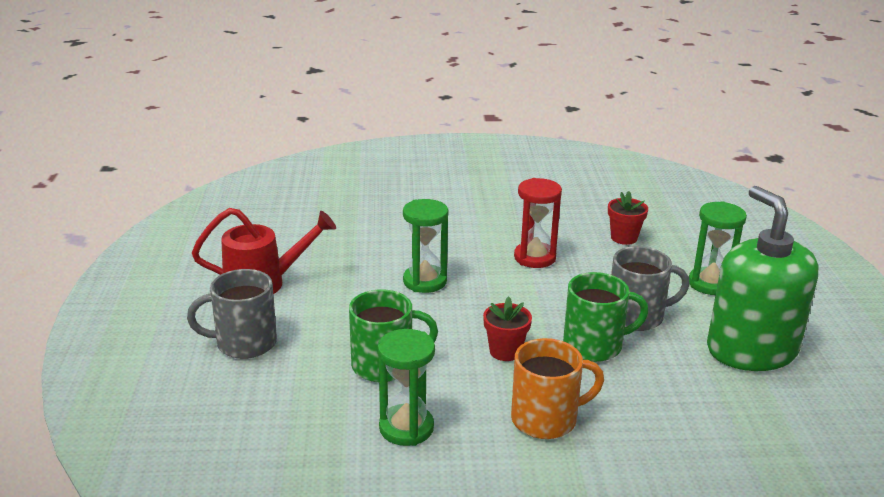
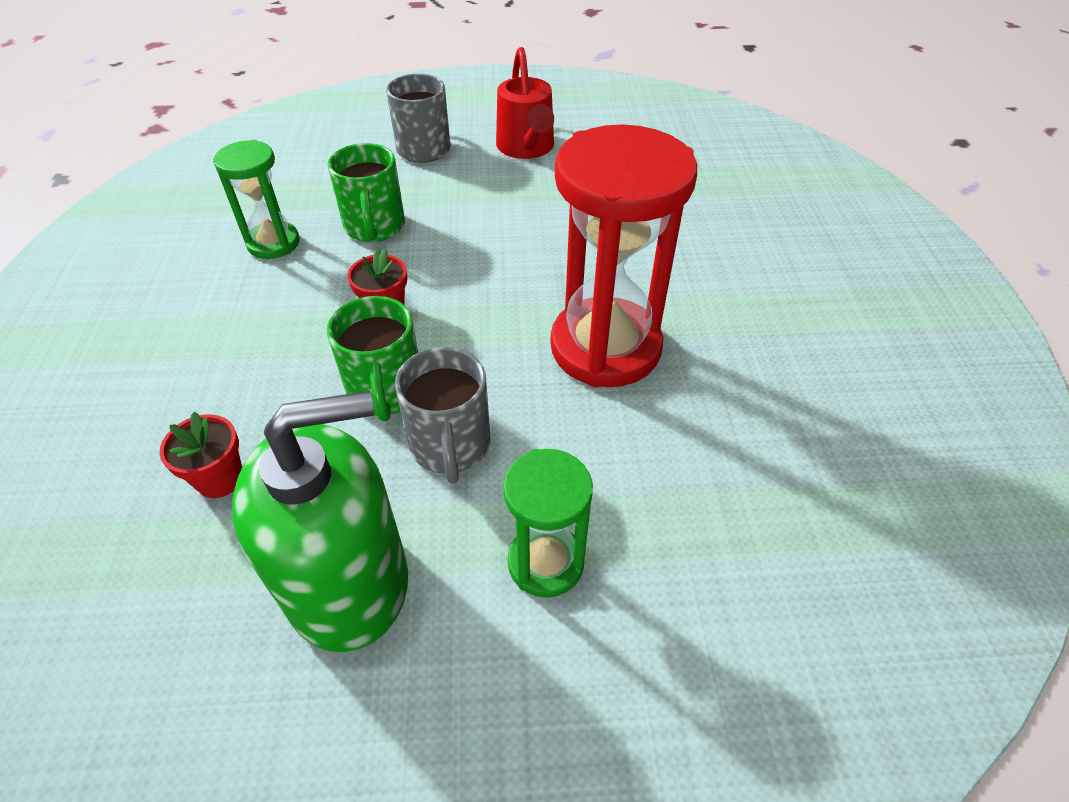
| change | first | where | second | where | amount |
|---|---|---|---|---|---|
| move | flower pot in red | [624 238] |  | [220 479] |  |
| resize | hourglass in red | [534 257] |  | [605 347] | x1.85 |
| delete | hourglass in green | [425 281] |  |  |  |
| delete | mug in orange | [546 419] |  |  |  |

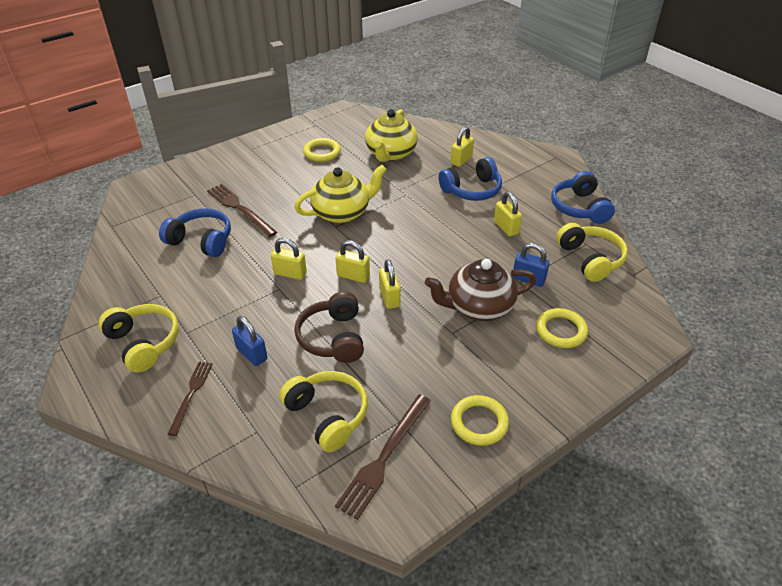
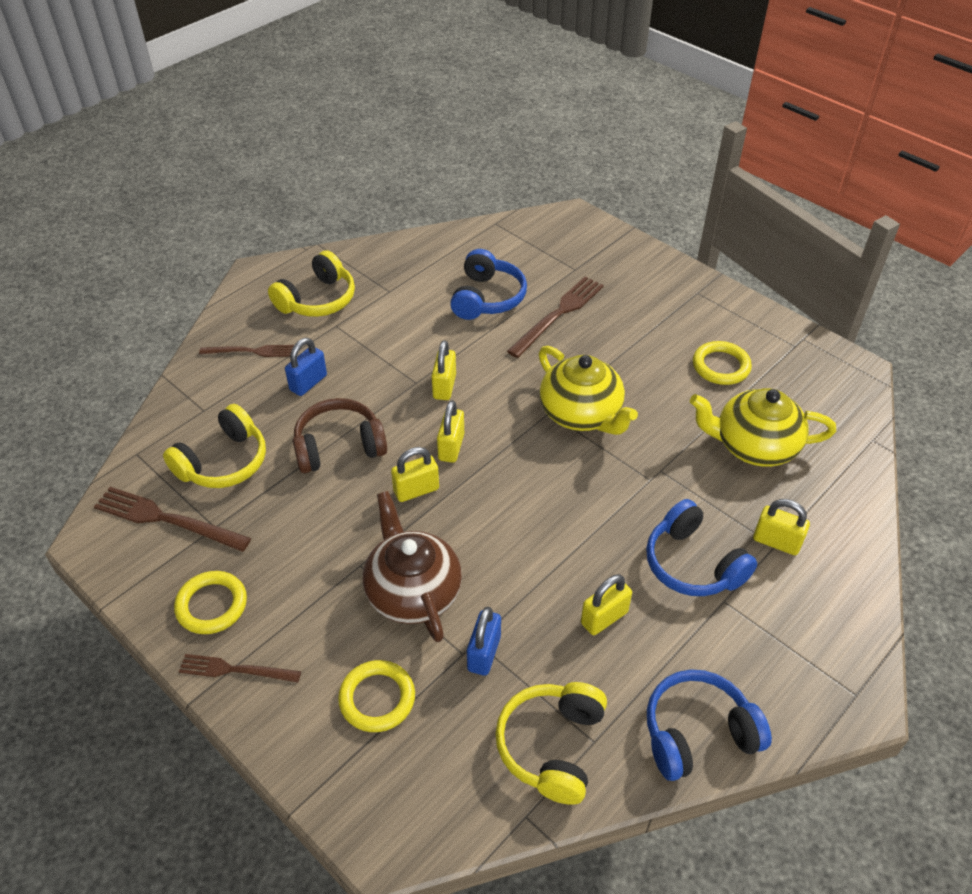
| change | first | where | second | where | amount |
|---|---|---|---|---|---|
| insert |  |  | fork in brown | [235 670] |  |
| rotate | headphones in yellow | [590 259] |  | [552 746] | 135 degrees clockwise |

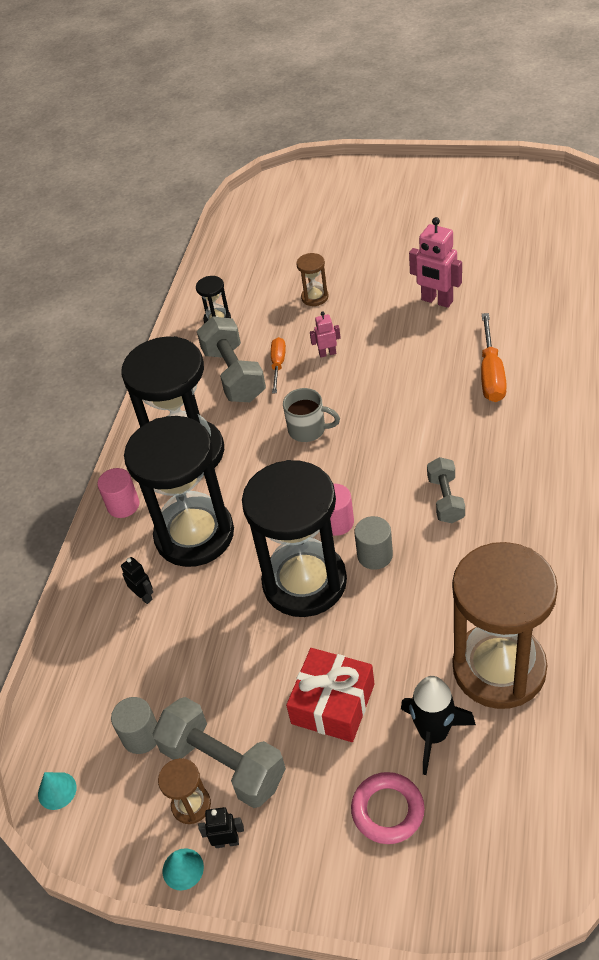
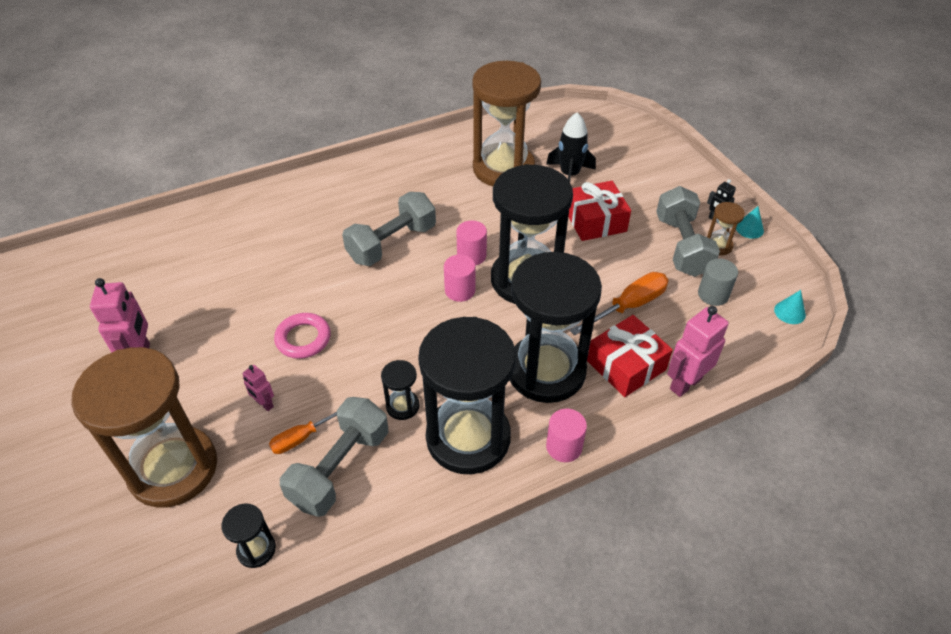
| change | first | where | second | where | amount |
|---|---|---|---|---|---|
| resize | hourglass in brown | [315 297] |  | [173 468] | x2.44 |
| move | ring in pink | [388 810] |  | [303 339] |  |
| resize | dumbbell in grey | [446 499] |  | [392 243] | x1.66 |
| insert |  |  | hourglass in black | [402 406] |  |
| recolor | cylinder in grey | [375 555] | cylinder in pink | [471 256] |  |
| move | screwdriver in orange | [491 374] |  | [629 306] |  |
| replace | robot in black | [144 596] | gift in red | [626 365] |  |
| insert |  |  | robot in pink | [685 383] |  |
| delete | mug in grey | [308 430] |  |  |  |

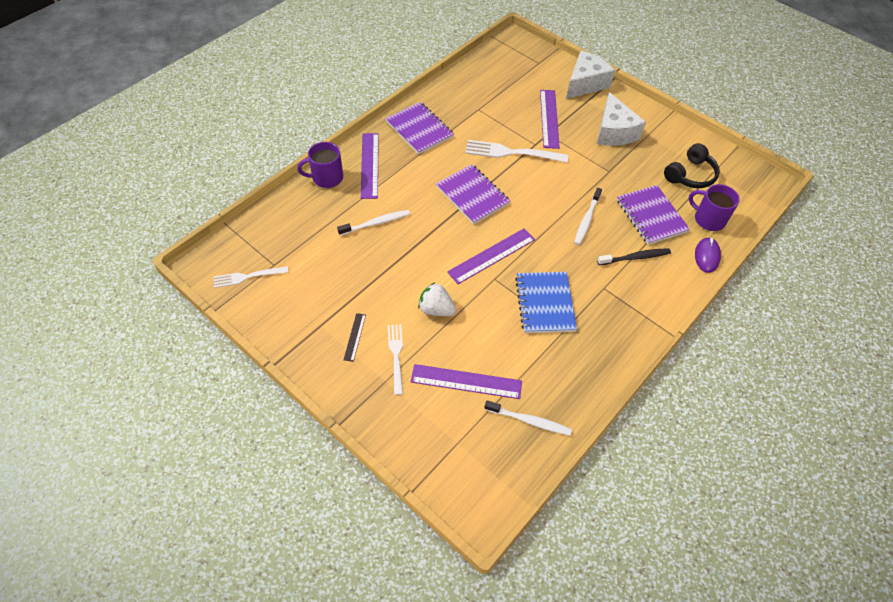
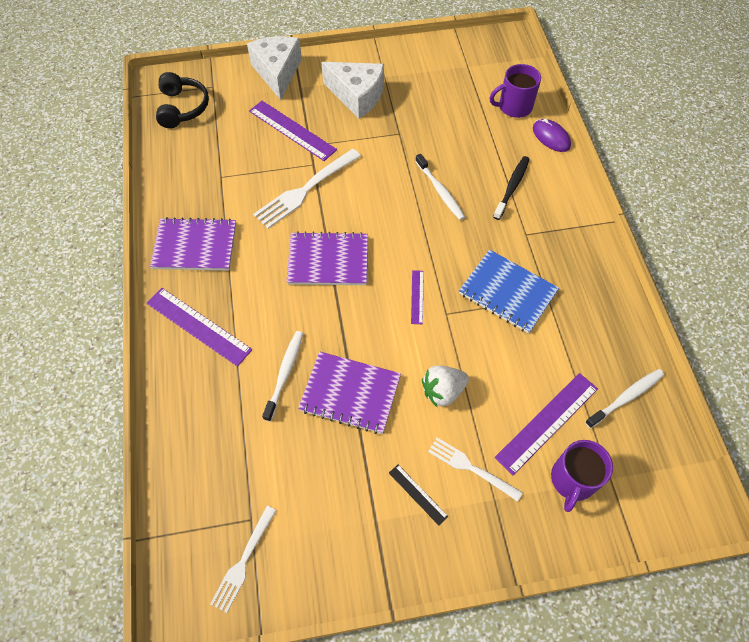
| change | first | where | second | where | amount |
|---|---|---|---|---|---|
| move | headphones in black | [690 175] |  | [182 108] |  |
| move | notebook in purple | [651 216] |  | [350 393] |  |
| resize | ruler in purple | [492 256] |  | [417 297] | x0.52 |
| move | mug in purple | [326 178] |  | [572 480] |  |

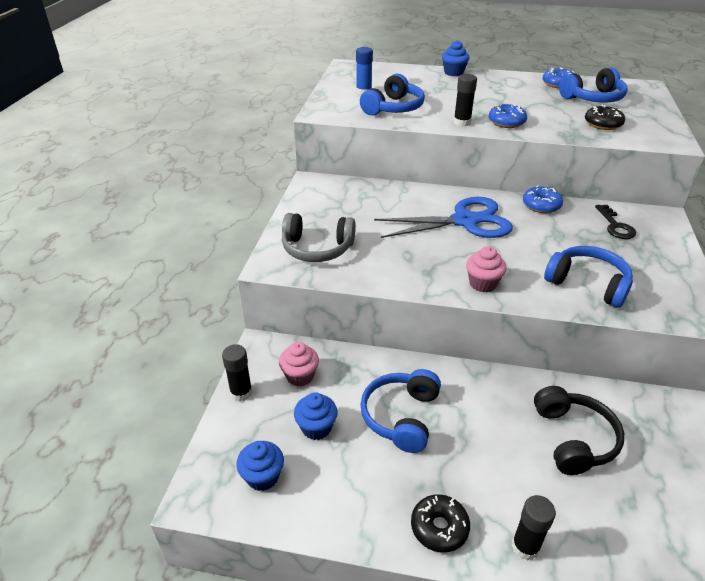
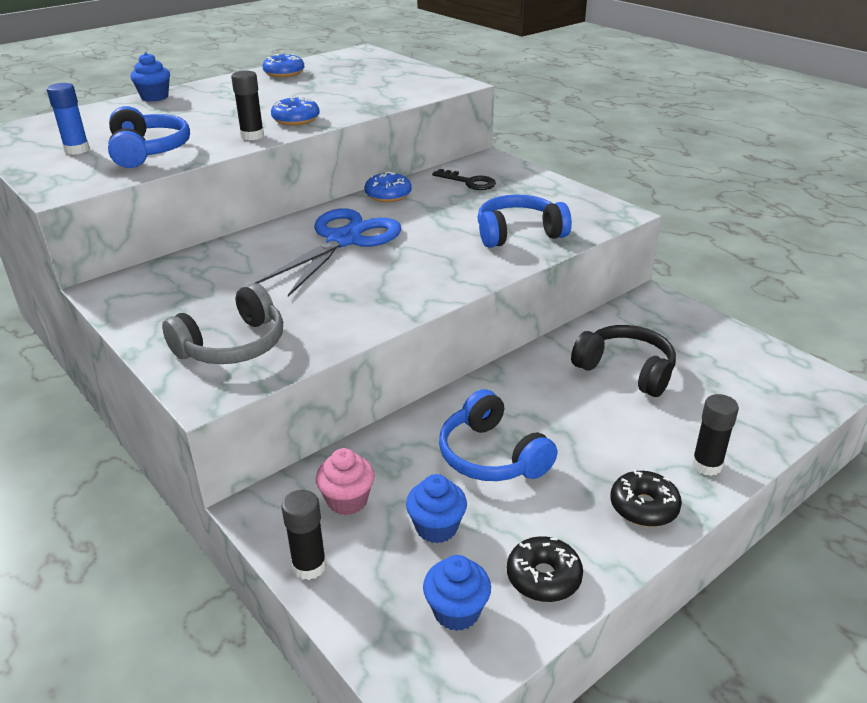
| change | first | where | second | where | amount |
|---|---|---|---|---|---|
| move | donut in black | [603 124] |  | [543 577] |  |
| delete | cupcake in pink | [483 284] |  |  |  |
| delete | headphones in blue | [593 98] |  |  |  |

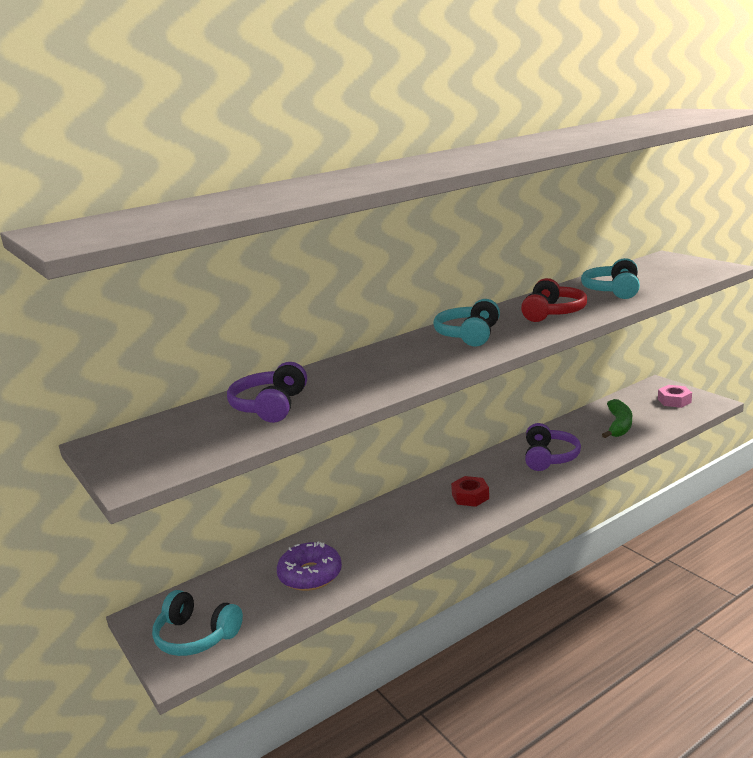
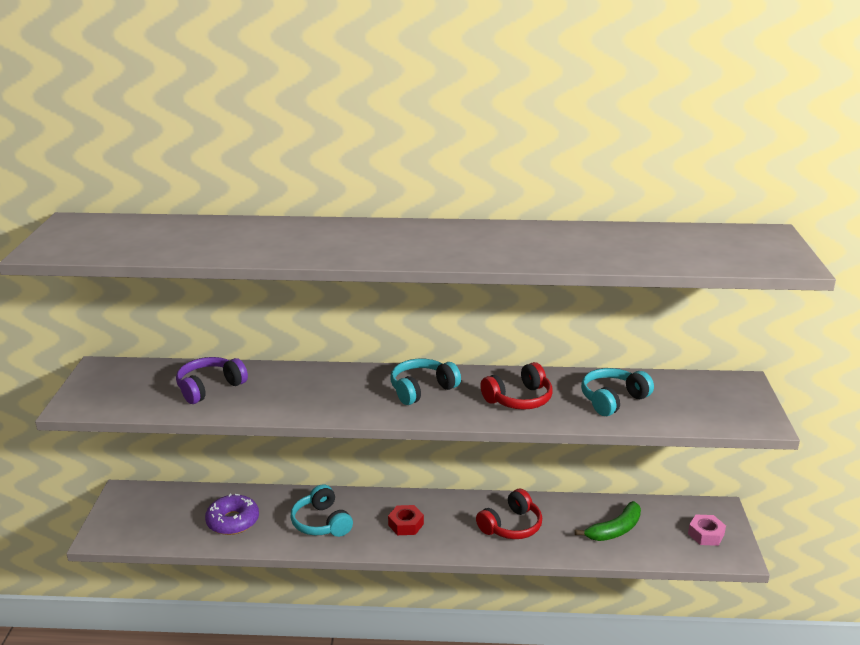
| change | first | where | second | where | amount |
|---|---|---|---|---|---|
| move | headphones in turquoise | [196 636] |  | [321 523] |  |
| recolor | headphones in purple | [549 457] | headphones in red | [511 526] |  |

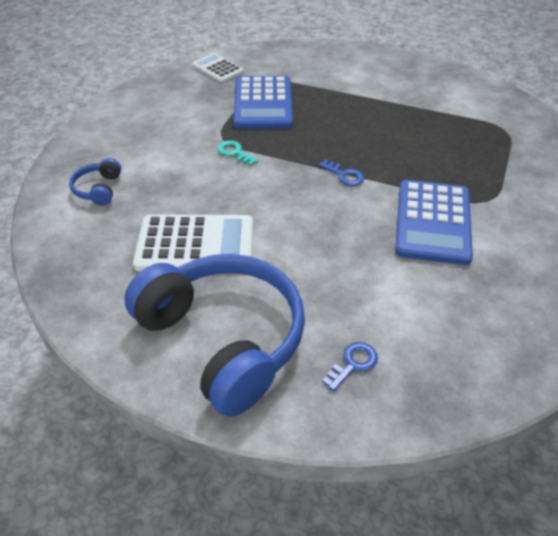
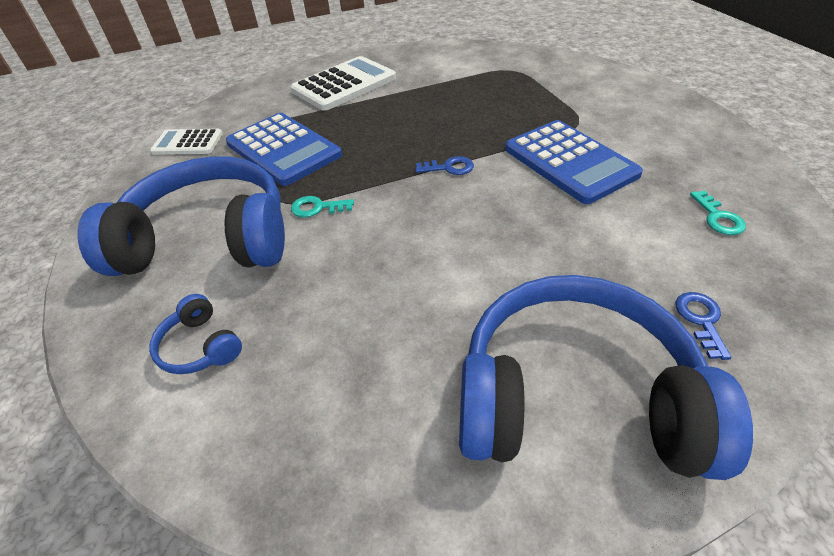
| change | first | where | second | where | amount |
|---|---|---|---|---|---|
| insert |  |  | headphones in blue | [209 239] |  |
| move | calculator in white | [195 244] |  | [344 84] |  |
| insert |  |  | key in turquoise | [718 217] |  |

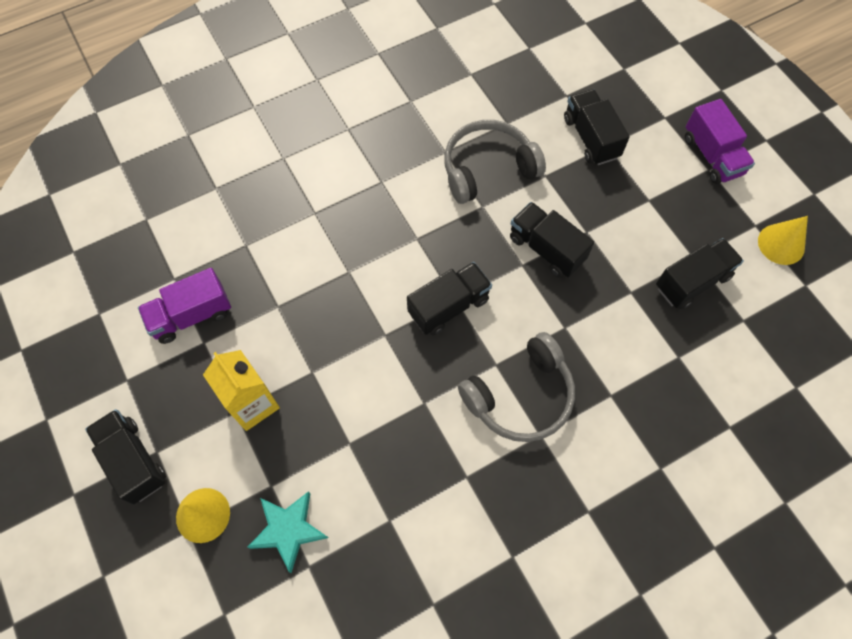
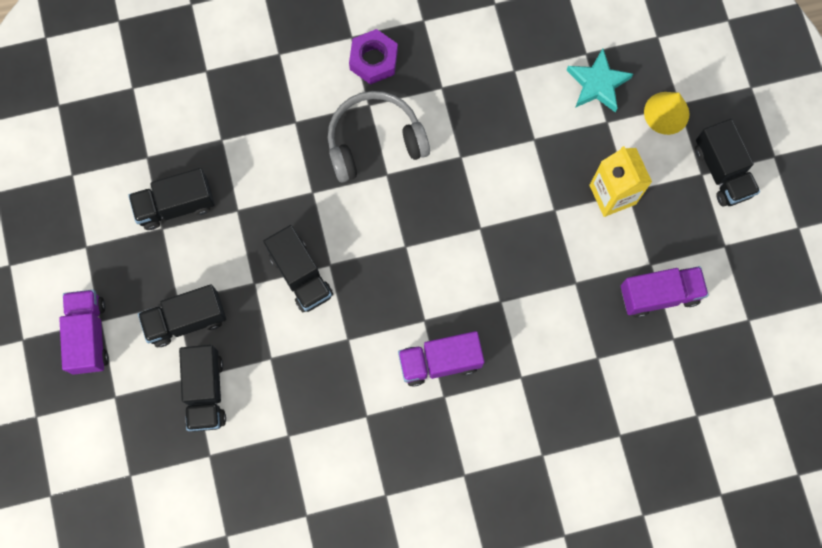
| change | first | where | second | where | amount |
|---|---|---|---|---|---|
| move | truck in black | [448 306] |  | [186 320] |  |
| insert |  |  | nut in purple | [373 60] |  |
| insert |  |  | truck in purple | [440 362] |  |
| delete | headphones in grey | [488 169] |  |  |  |
| delete | cone in yellow | [781 244] |  |  |  |

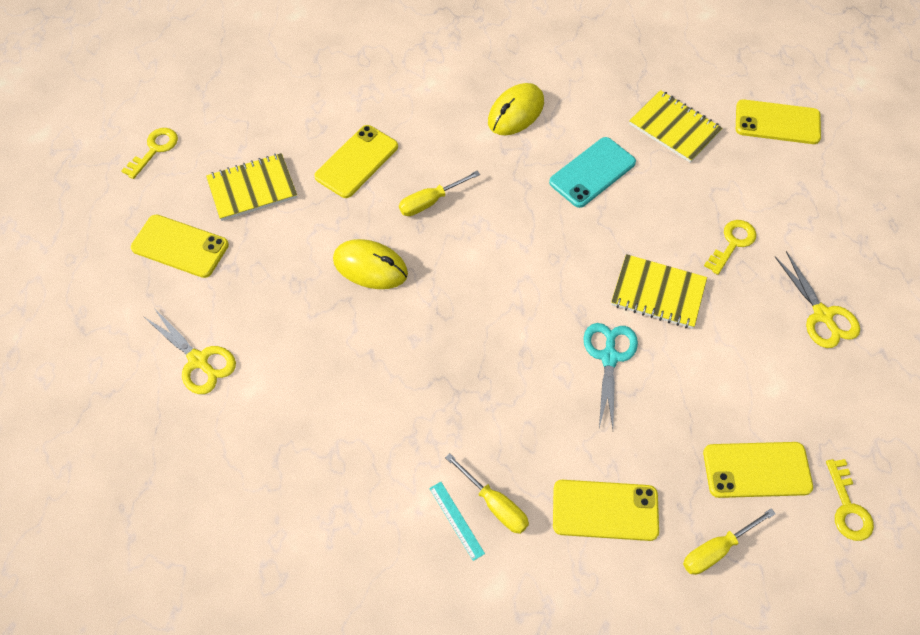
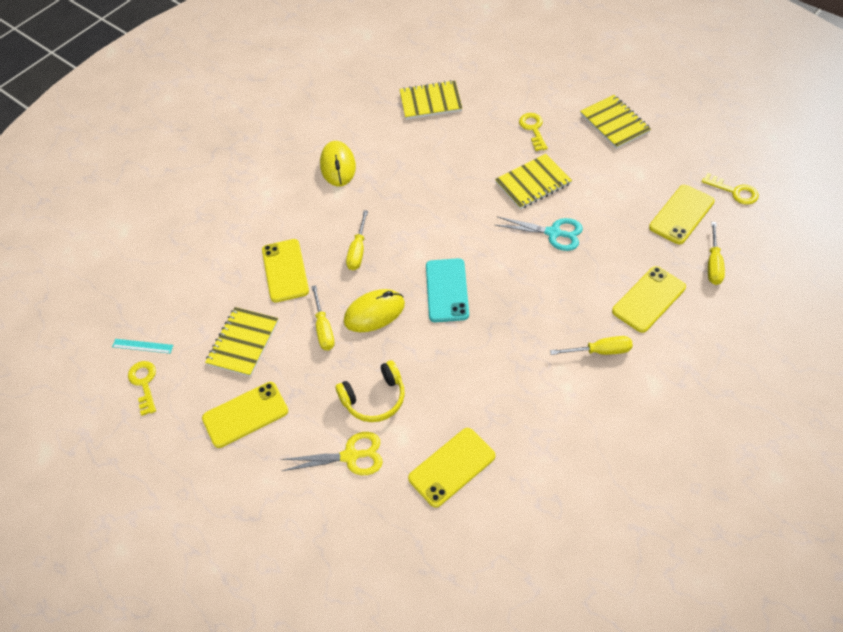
| change | first | where | second | where | amount |
|---|---|---|---|---|---|
| move | ruler in turquoise | [456 520] |  | [142 346] |  |
| insert |  |  | screwdriver in yellow | [324 329] |  |
| insert |  |  | headphones in yellow | [374 398] |  |
| move | phone in yellow | [777 122] |  | [452 467] |  |
| move | phone in turquoise | [592 172] |  | [447 290] |  |
| rotate | scissors in turquoise | [609 357] |  | [553 233] | 150 degrees clockwise |
| replace | scissors in yellow | [822 315] | notebook in yellow | [614 123] |  |

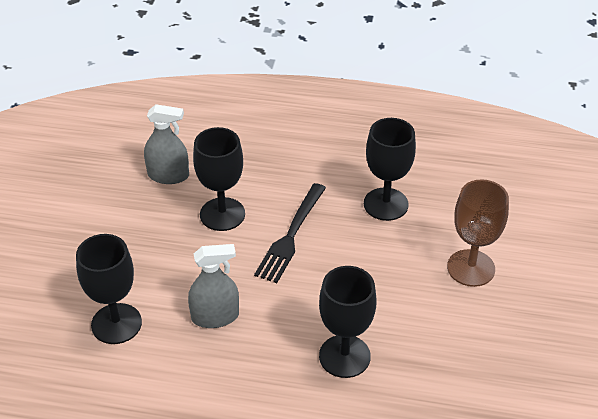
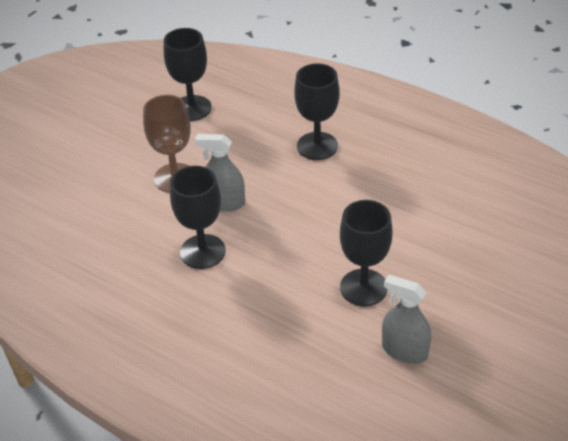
| change | first | where | second | where | amount |
|---|---|---|---|---|---|
| move | goblet in black | [116 324] |  | [192 108] |  |
| move | spray bottle in grey | [215 317] |  | [224 202] |  |
| delete | fork in black | [291 236] |  |  |  |

